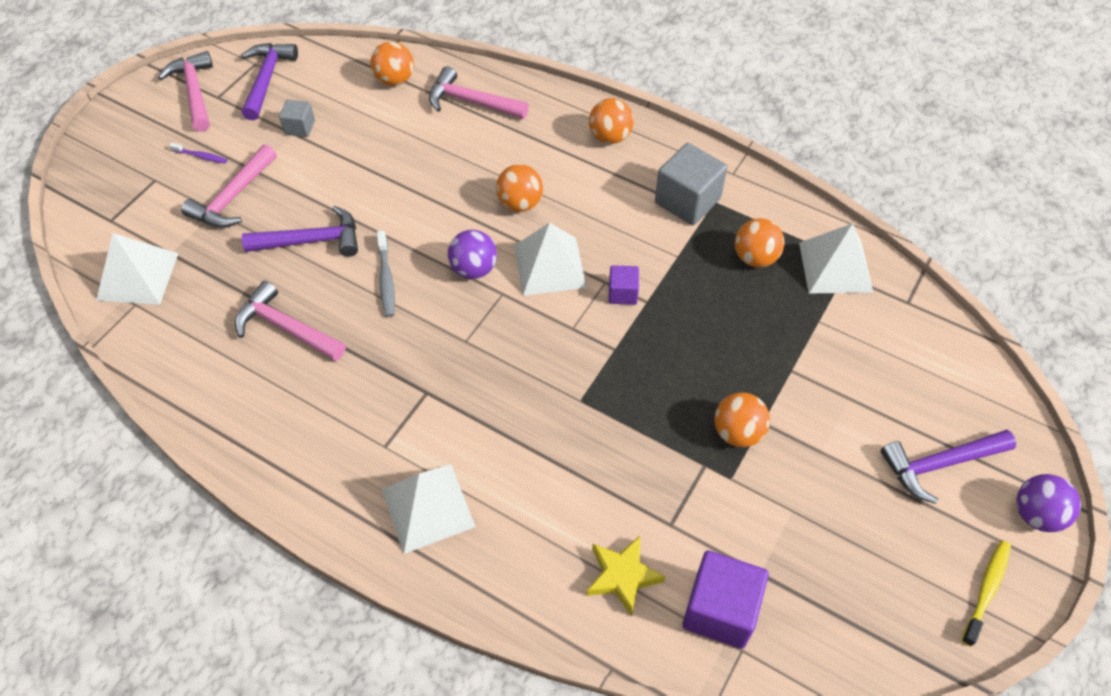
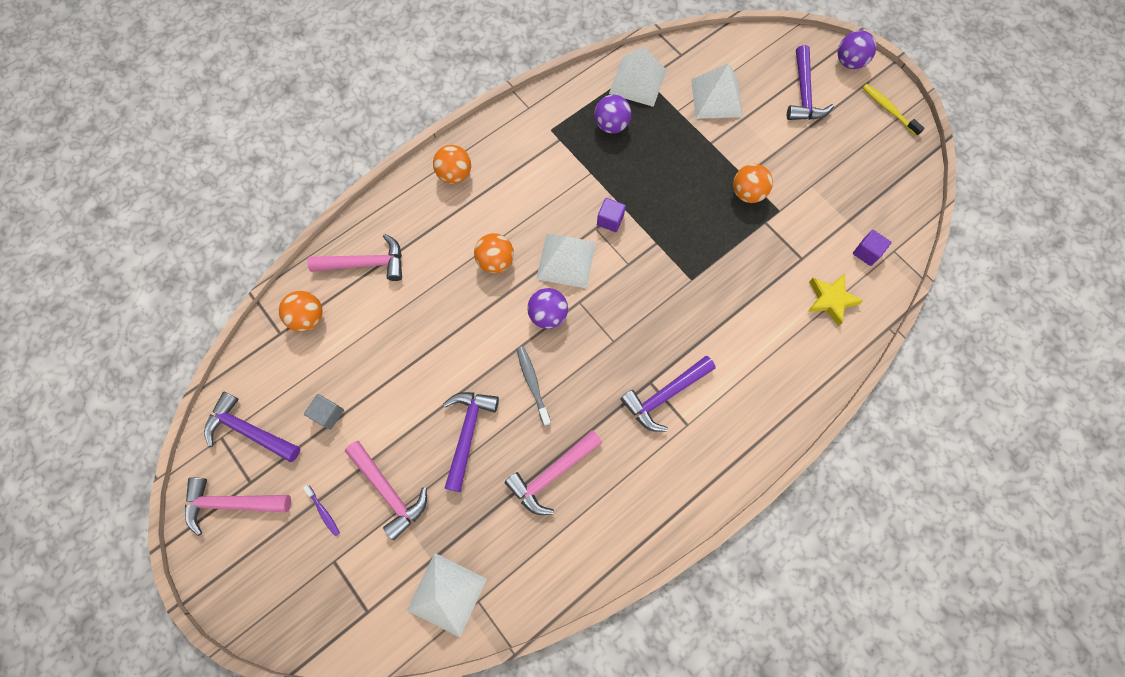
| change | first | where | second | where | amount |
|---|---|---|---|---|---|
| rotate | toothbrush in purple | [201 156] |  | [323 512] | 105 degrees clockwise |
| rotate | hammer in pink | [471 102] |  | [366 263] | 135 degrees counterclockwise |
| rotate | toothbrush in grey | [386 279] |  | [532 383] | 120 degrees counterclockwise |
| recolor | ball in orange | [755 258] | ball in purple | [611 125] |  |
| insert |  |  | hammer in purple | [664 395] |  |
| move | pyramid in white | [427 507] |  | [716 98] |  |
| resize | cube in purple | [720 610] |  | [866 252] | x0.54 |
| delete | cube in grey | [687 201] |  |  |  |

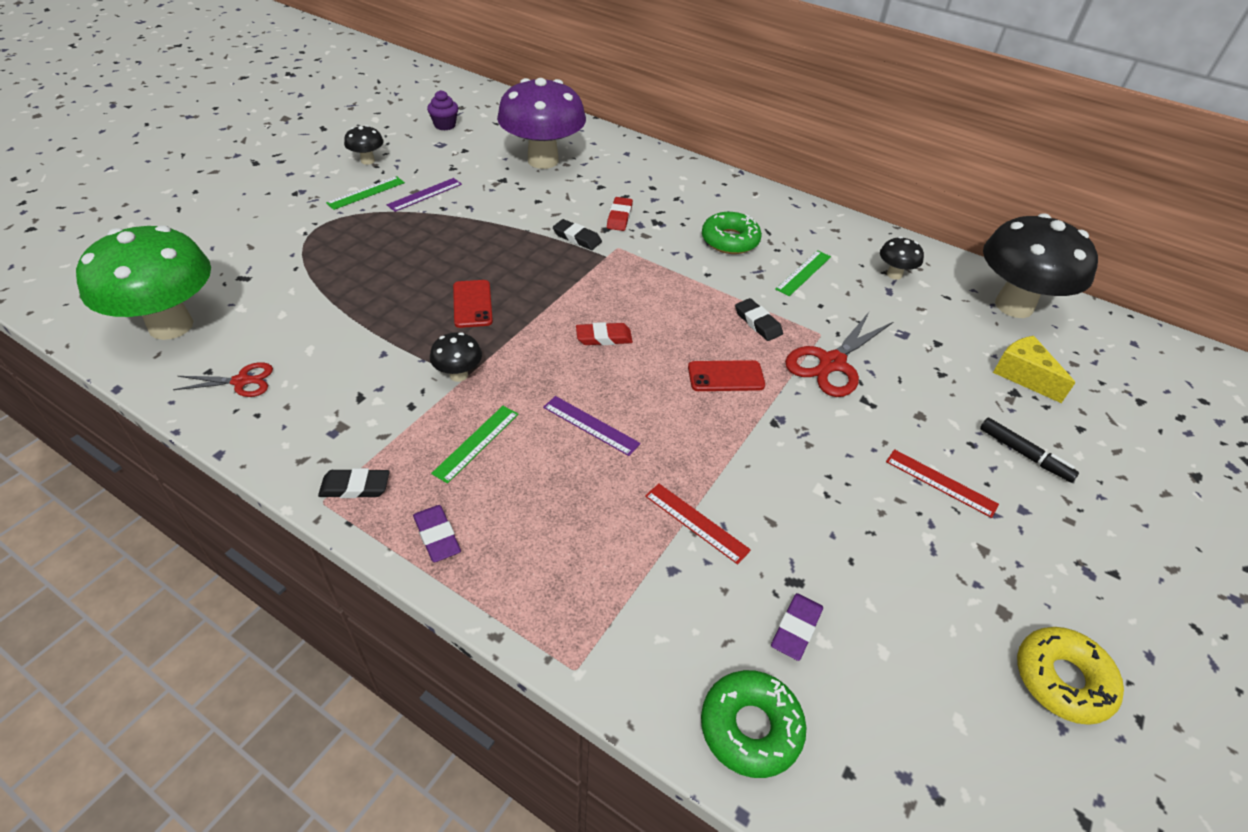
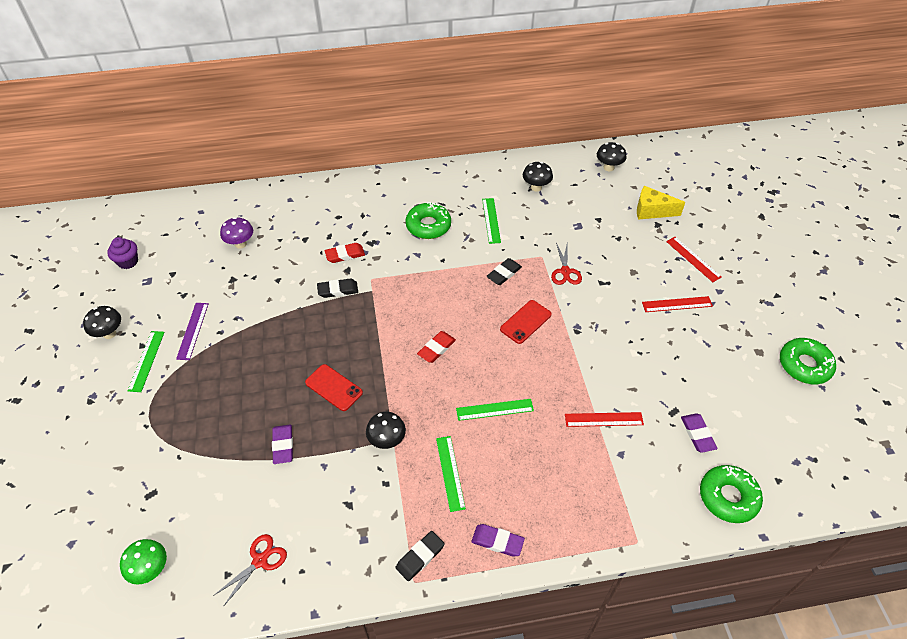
| change | first | where | second | where | amount |
|---|---|---|---|---|---|
| resize | mushroom in green | [171 326] |  | [151 569] | x0.43 |
| resize | mushroom in purple | [543 160] |  | [240 244] | x0.43 |
| insert |  |  | eraser in purple | [283 445] |  |
| rotate | eraser in red | [619 217] |  | [345 255] | 75 degrees counterclockwise |
| recolor | ruler in purple | [591 425] | ruler in green | [494 409] |  |
| rotate | eraser in black | [757 323] |  | [504 273] | 60 degrees counterclockwise |
| resize | scissors in red | [832 363] |  | [565 271] | x0.59 |
| resize | mushroom in black | [1014 306] |  | [608 167] | x0.43 |
| replace | marker in black | [1024 454] | ruler in red | [693 259] |  |
| recolor | donut in yellow | [1062 680] | donut in green | [804 365] |  |

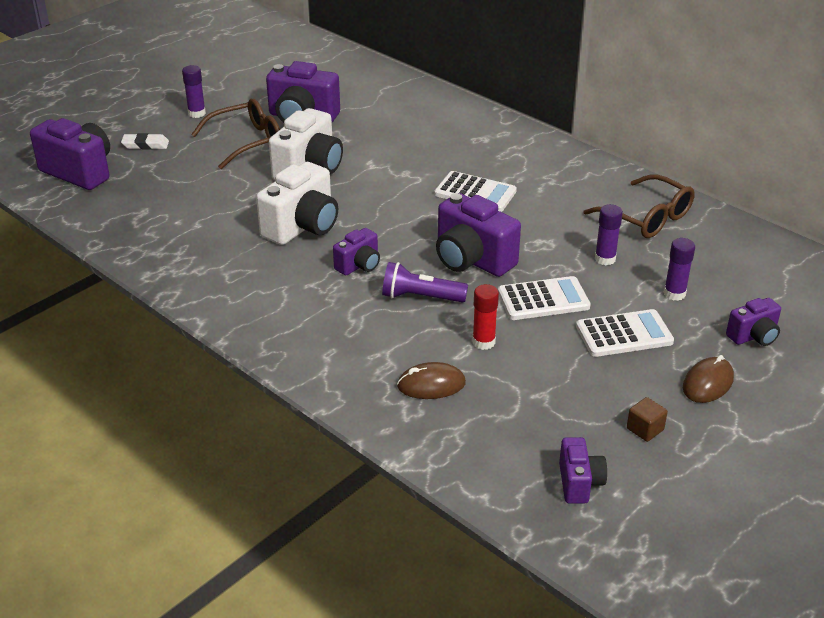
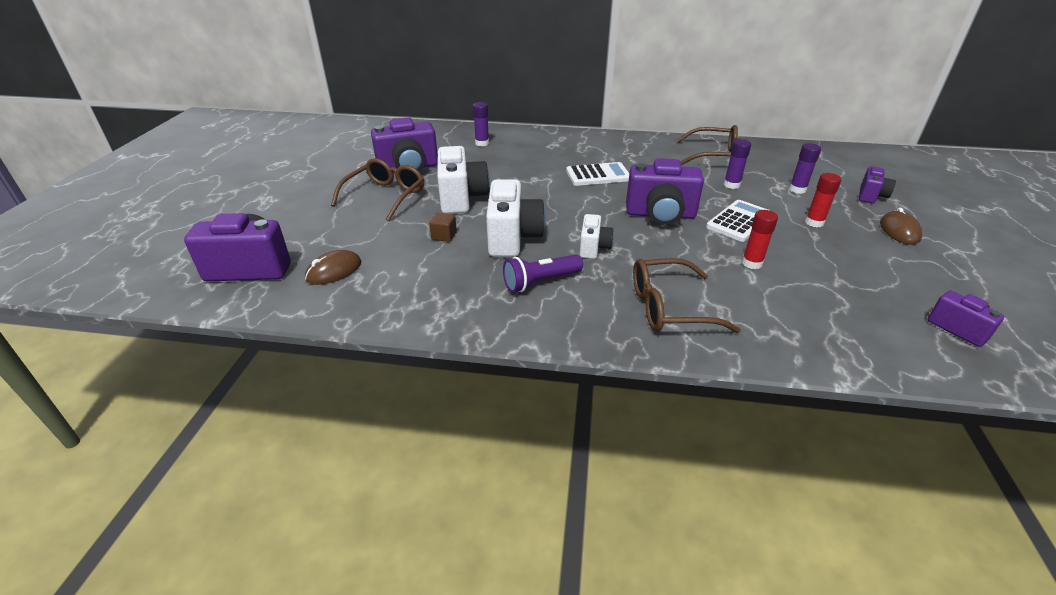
| change | first | where | second | where | amount |
|---|---|---|---|---|---|
| move | mouse in brown | [431 385] |  | [334 271] |  |
| move | cube in brown | [645 429] |  | [444 236] |  |
| move | glue stick in purple | [197 113] |  | [482 143] |  |
| move | flashlight in purple | [420 297] |  | [540 282] |  |
| recolor | camera in purple | [359 265] | camera in white | [593 248] |  |
| insert |  |  | glasses in brown | [669 307] |  |
| replace | calculator in white | [624 334] | glue stick in red | [814 222] |  |
| delete | eraser in white | [145 145] |  |  |  |

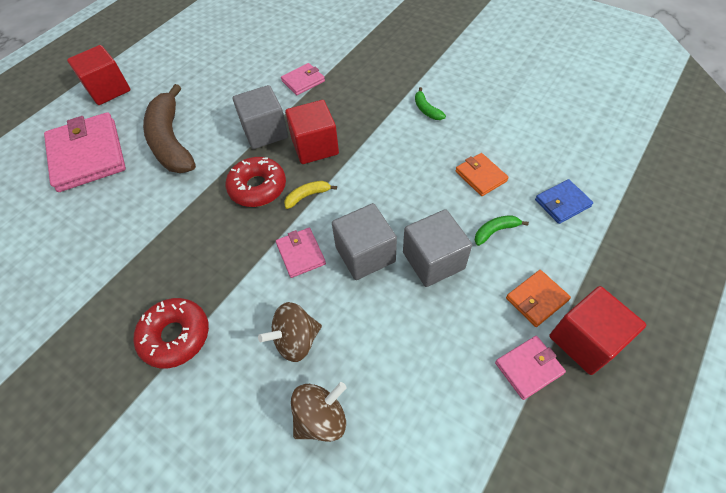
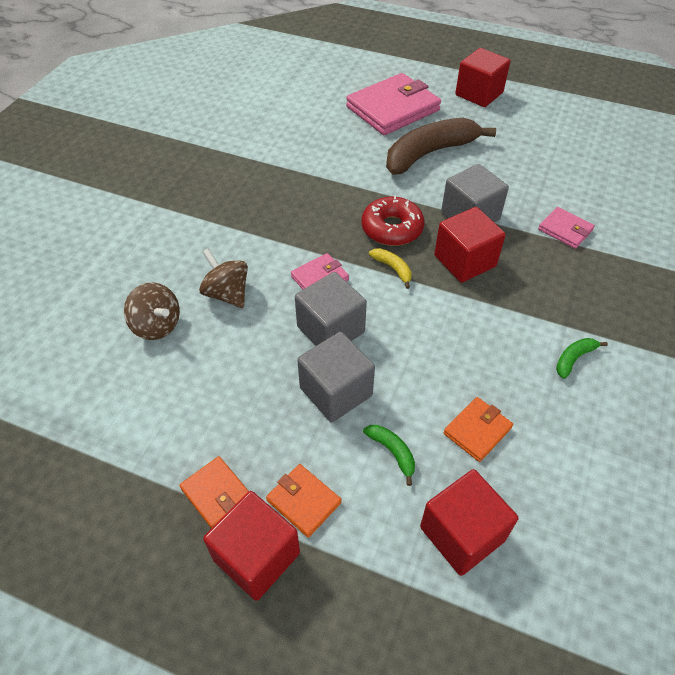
| change | first | where | second | where | amount |
|---|---|---|---|---|---|
| recolor | wallet in pink | [528 368] | wallet in orange | [217 494] |  |
| replace | wallet in blue | [562 203] | cube in red | [462 534] |  |
| delete | donut in red | [175 336] |  |  |  |

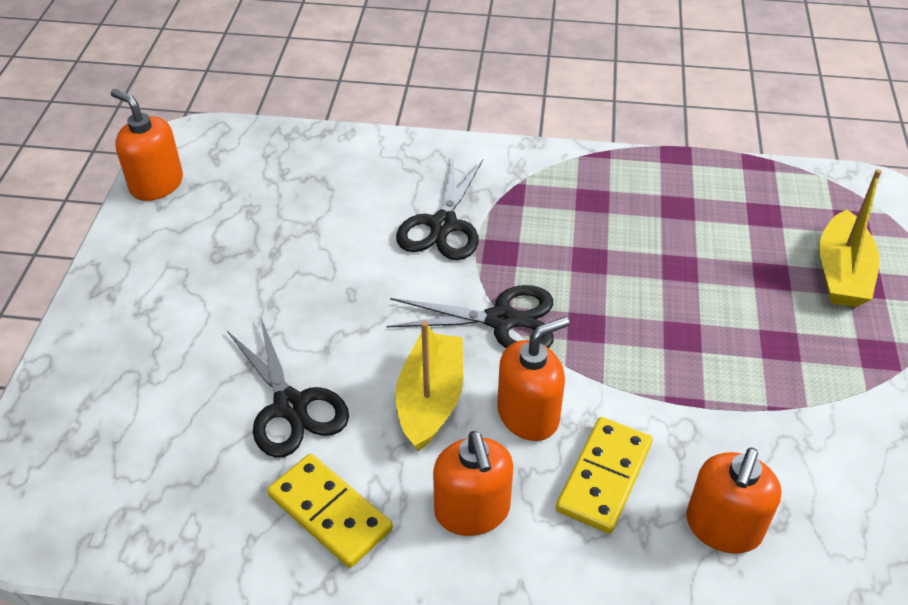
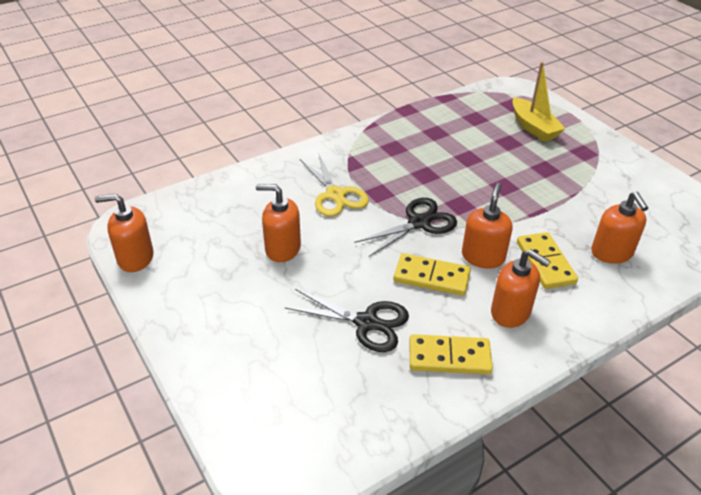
| change | first | where | second | where | amount |
|---|---|---|---|---|---|
| insert |  |  | soap dispenser in orange | [282 249] |  |
| recolor | scissors in black | [443 225] | scissors in yellow | [335 195] |  |
| replace | boat in yellow | [430 400] | domino in yellow | [431 277] |  |

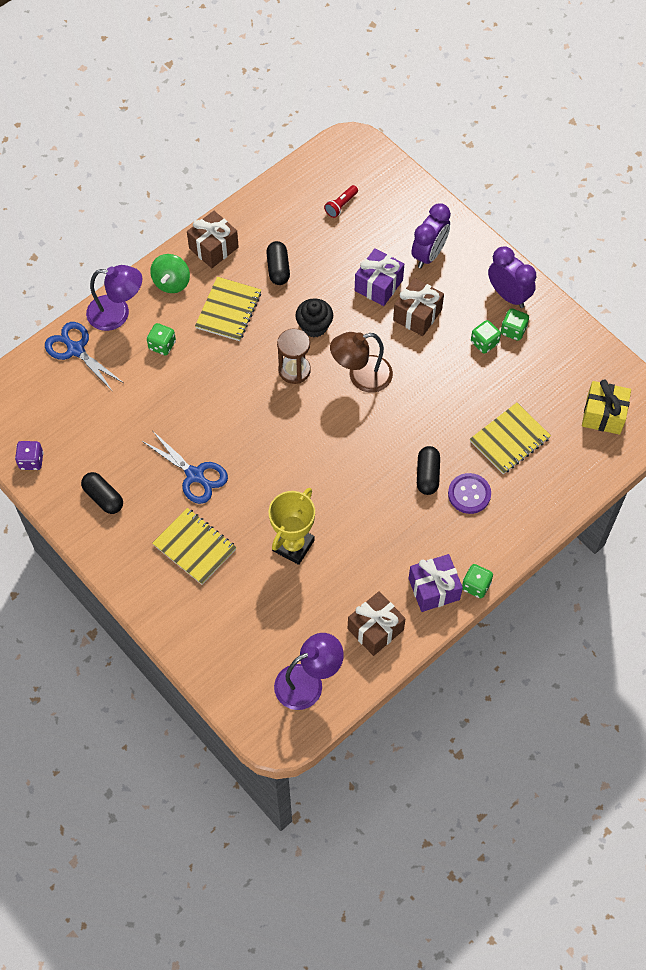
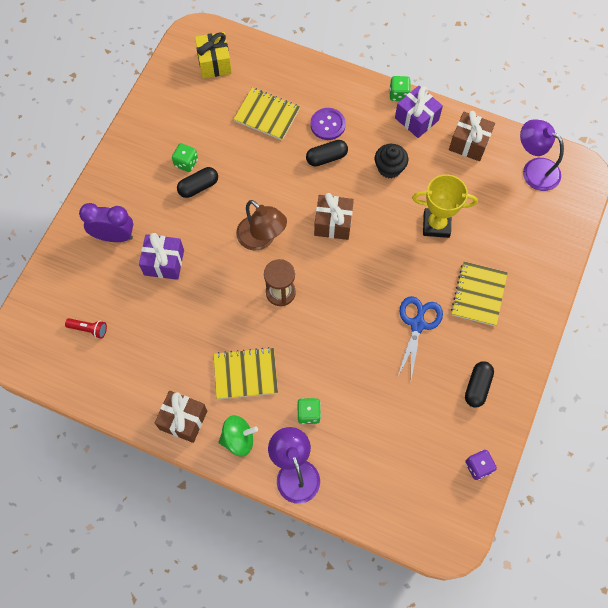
| change | first | where | second | where | amount |
|---|---|---|---|---|---|
| move | capsule in black | [278 269] |  | [198 187] |  |
| move | gift in brown | [417 315] |  | [333 223] |  |
| move | cupcake in black | [314 326] |  | [389 168] |  |
| delete | scissors in blue | [76 349] |  |  |  |
| delete | clock in purple | [508 295] |  |  |  |
| delete | dice in green | [513 330] |  |  |  |

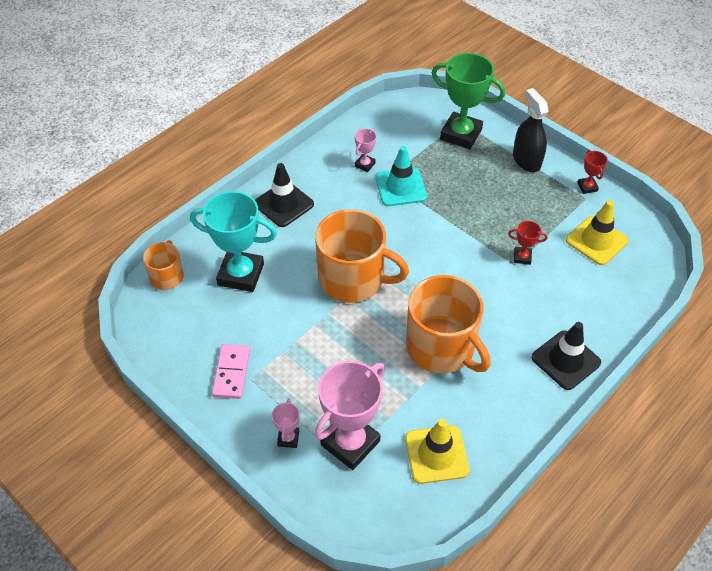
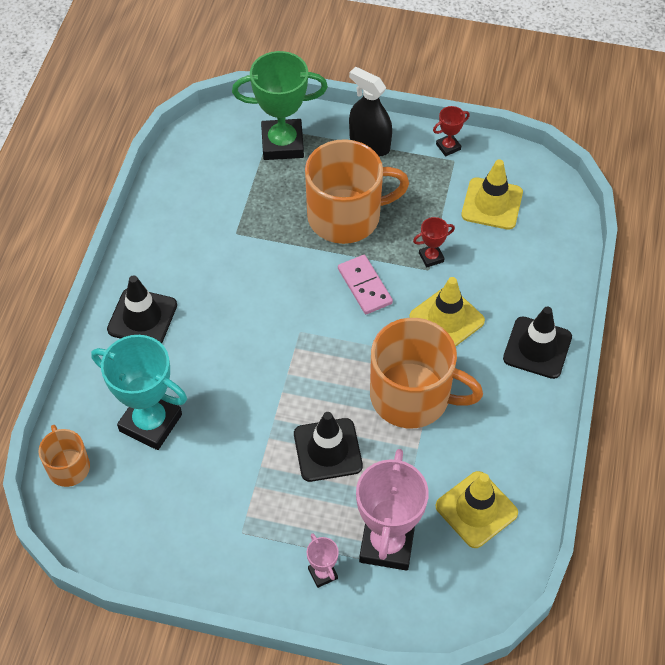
| change | first | where | second | where | amount |
|---|---|---|---|---|---|
| rotate | trophy in turquoise | [241 274] |  | [150 423] | 45 degrees clockwise |
| insert |  |  | traffic cone in black | [328 450] |  |
| move | mug in orange | [353 279] |  | [346 216] |  |
| move | domino in pink | [231 373] |  | [364 286] |  |
| insert |  |  | traffic cone in yellow | [446 319] |  |
| rotate | trophy in red | [587 187] |  | [448 147] | 75 degrees counterclockwise |
| delete | trophy in pink | [365 164] |  |  |  |
| delete | traffic cone in turquoise | [400 187] |  |  |  |

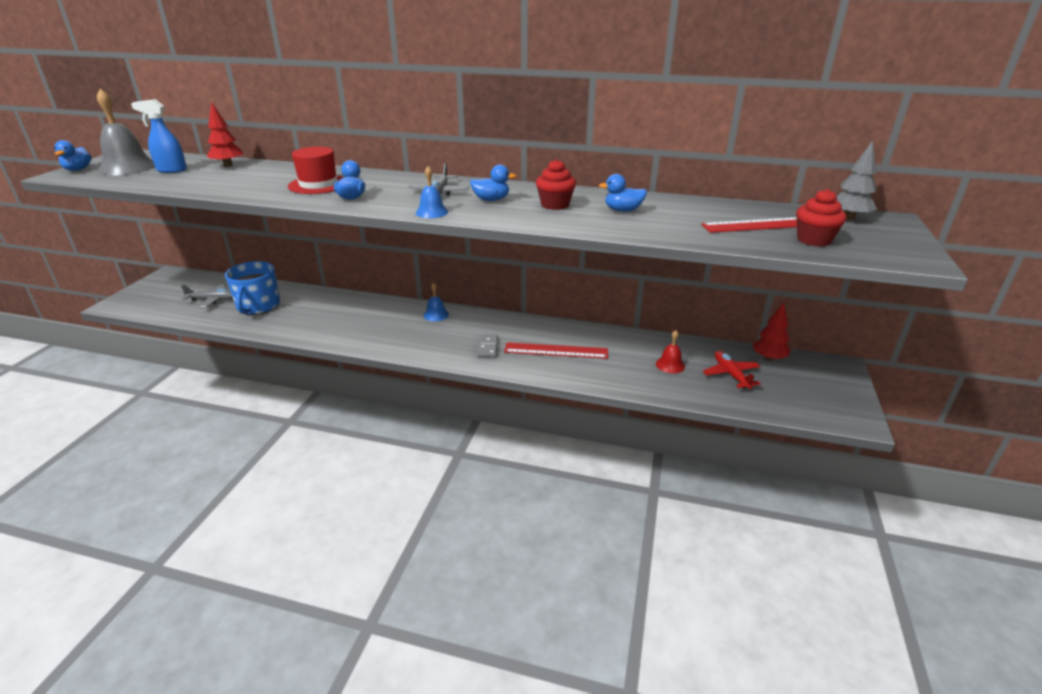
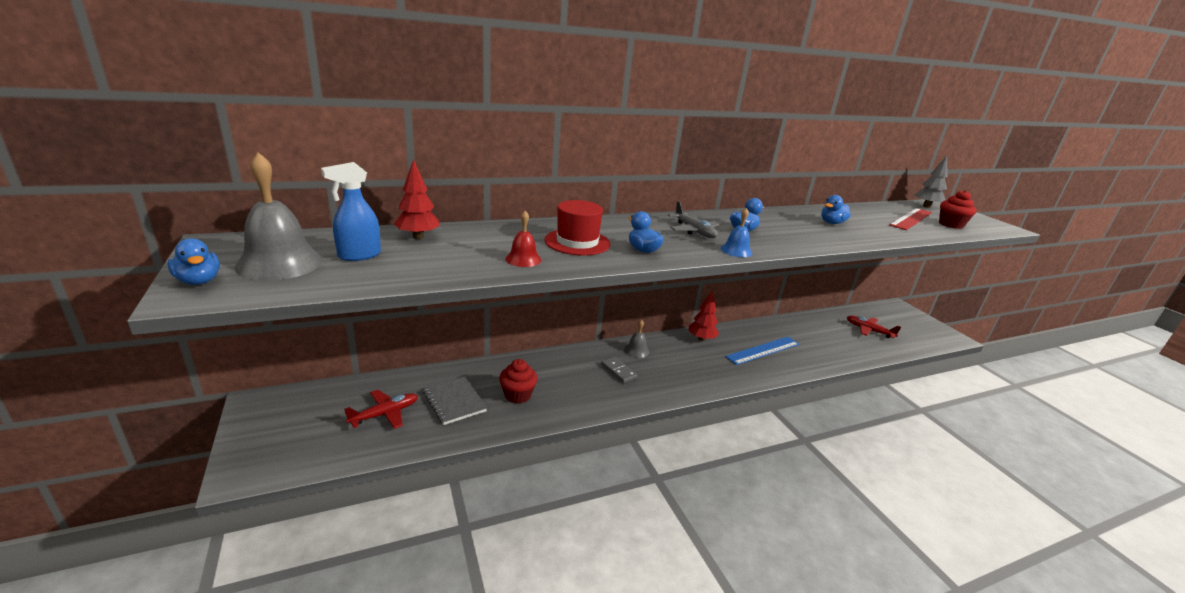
| change | first | where | second | where | amount |
|---|---|---|---|---|---|
| recolor | plane in grey | [213 300] | plane in red | [385 414] |  |
| replace | mug in blue | [258 306] | notebook in grey | [454 402] |  |
| move | cupcake in red | [555 205] |  | [517 395] |  |
| move | bell in red | [670 365] |  | [523 259] |  |
| move | domino in grey | [487 347] |  | [618 371] |  |
| recolor | bell in blue | [436 315] | bell in grey | [636 350] |  |
| move | tree in red | [768 358] |  | [701 339] |  |
| recolor | ruler in red | [556 350] | ruler in blue | [763 350] |  |

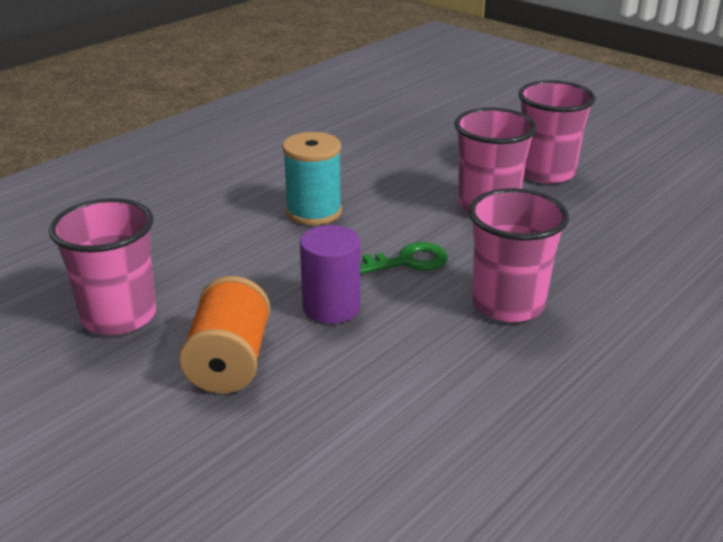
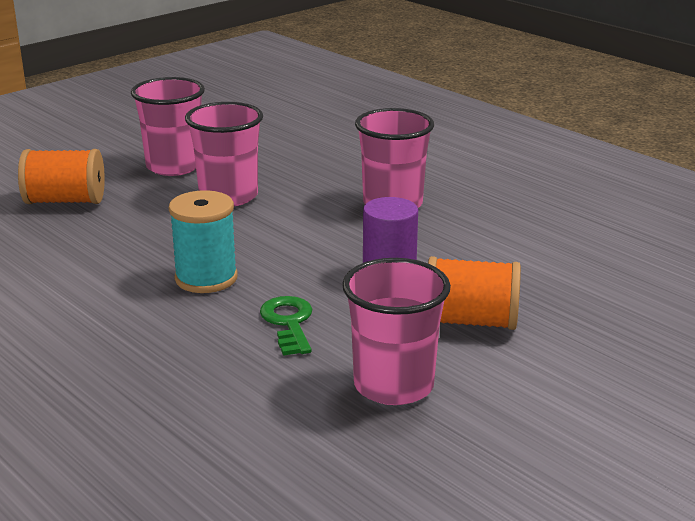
| change | first | where | second | where | amount |
|---|---|---|---|---|---|
| insert |  |  | spool in orange | [65 201] |  |
| move | key in green | [407 261] |  | [288 323] |  |

